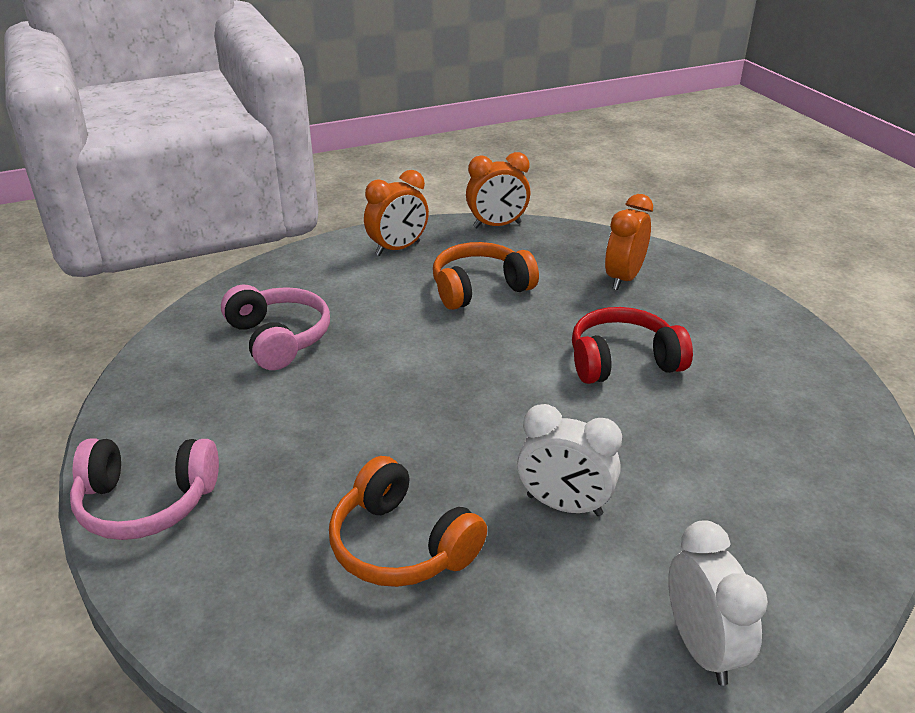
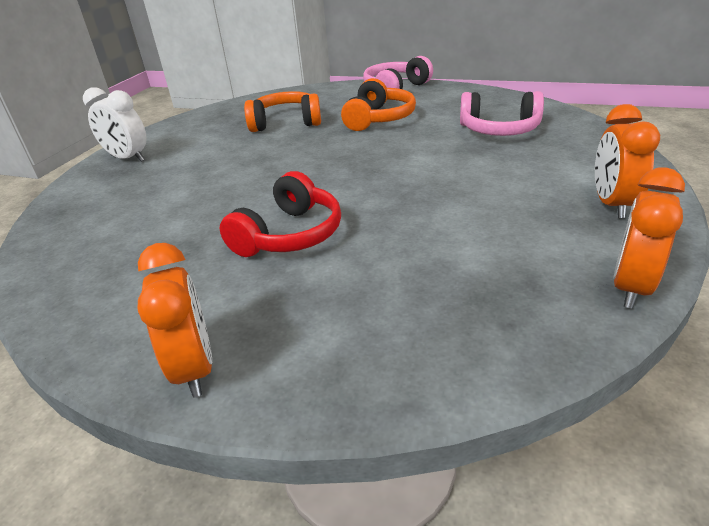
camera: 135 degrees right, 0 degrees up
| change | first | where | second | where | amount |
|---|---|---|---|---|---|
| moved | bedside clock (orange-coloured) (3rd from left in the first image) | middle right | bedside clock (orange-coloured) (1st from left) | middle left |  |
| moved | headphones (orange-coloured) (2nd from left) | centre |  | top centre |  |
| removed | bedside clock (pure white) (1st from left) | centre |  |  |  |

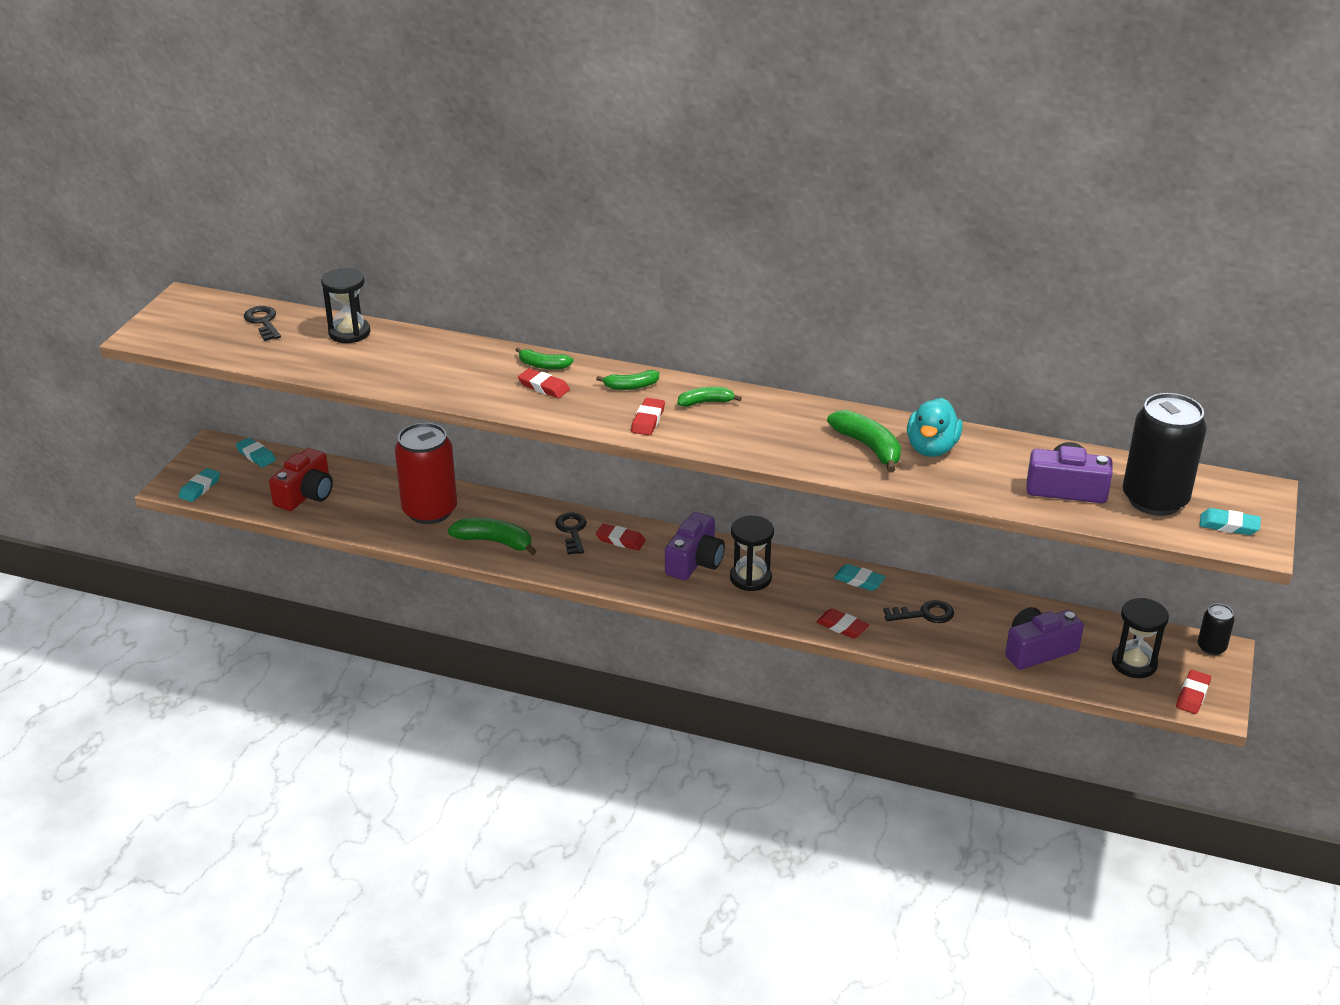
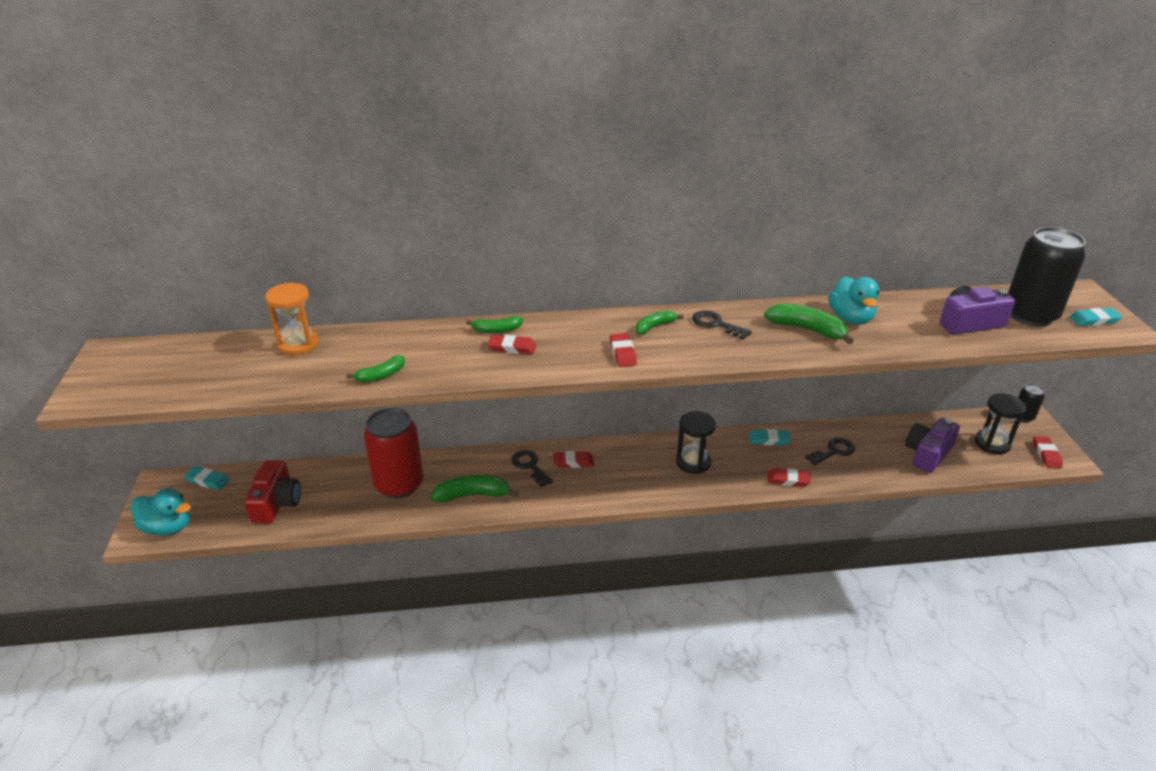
camera: 25 degrees left, 0 degrees up
| change | first | where | second | where | amount |
|---|---|---|---|---|---|
| recoloured | sandglass (jet-black) (1st from left) | top left | sandglass (orange-coloured) | middle left |  |
| moved | key (jet-black) (1st from left in the first image) | top left | key (jet-black) (2nd from left) | centre |  |
| moved | banana (green) (3rd from left in the first image) | centre | banana (green) (1st from left) | middle left |  |
| replaced | gum eraser (teal) (1st from left) | middle left | duck (teal) (1st from left) | middle left |  |
| removed | compact camera (purple) (1st from left) | centre |  |  |  |

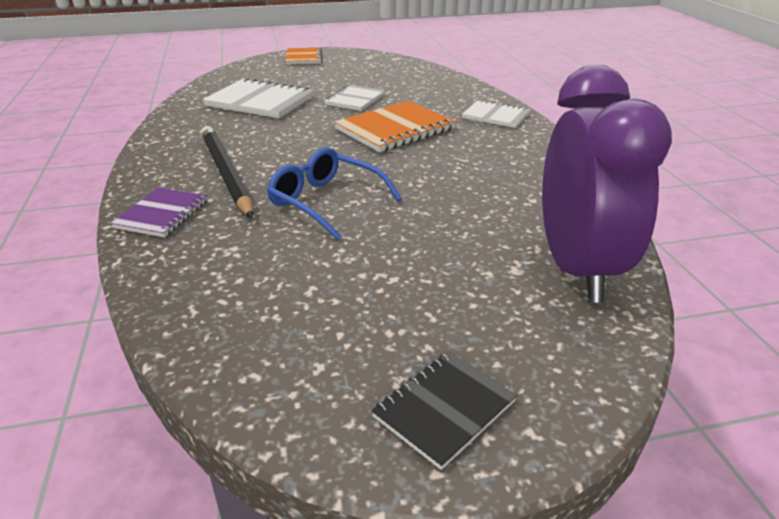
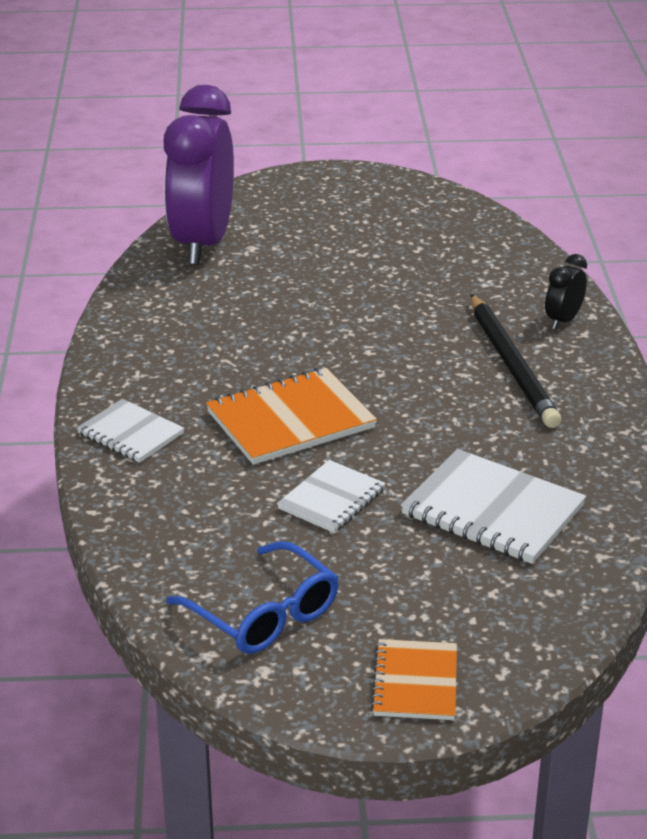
camera: 170 degrees left, 0 degrees up
| change | first | where | second | where | amount |
|---|---|---|---|---|---|
| moved | spectacles (blue) | centre |  | bottom centre |  |
| replaced | notebook (purple) | middle left | bedside clock (jet-black) | middle right |  |
| removed | notebook (jet-black) | bottom centre |  |  |  |

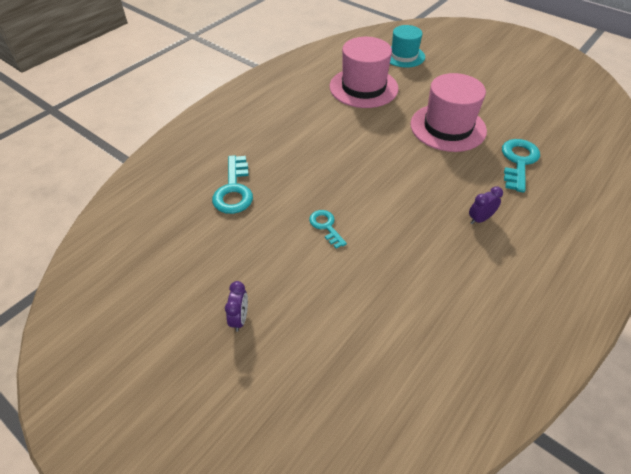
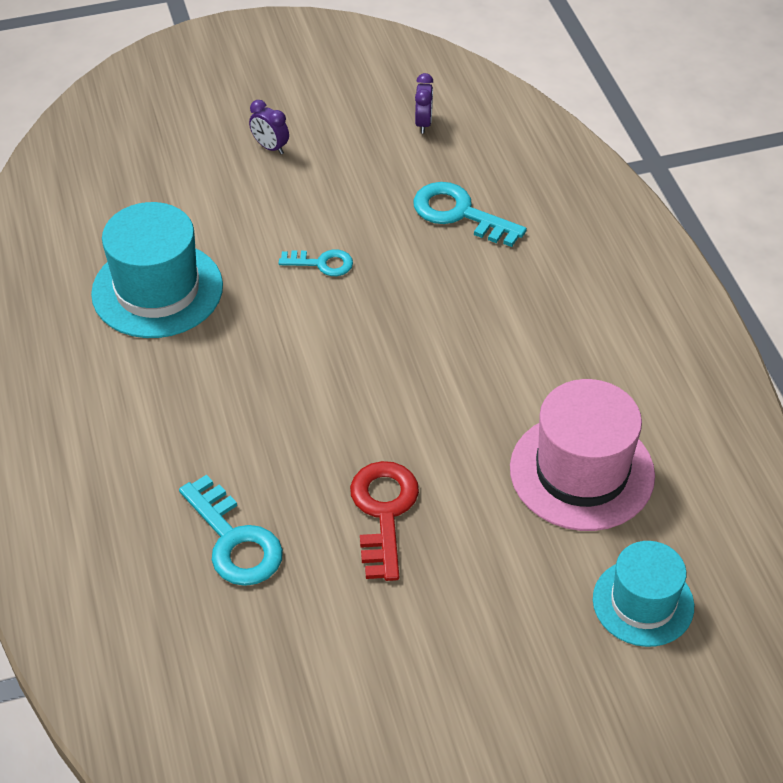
camera: 125 degrees right, 0 degrees up
| change | first | where | second | where | amount |
|---|---|---|---|---|---|
| replaced | hat (rosy) (2nd from left) | top right | key (scarlet) | centre |  |
| moved | bedside clock (purple) (2nd from left) | middle right |  | top centre |  |
| added |  |  | hat (teal) (1st from left) | middle left |  |

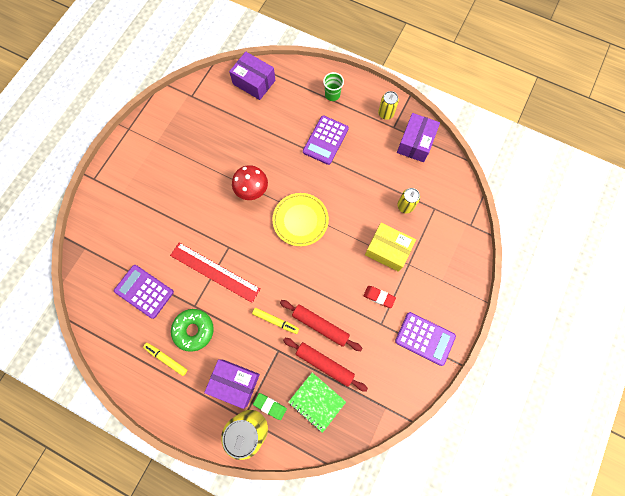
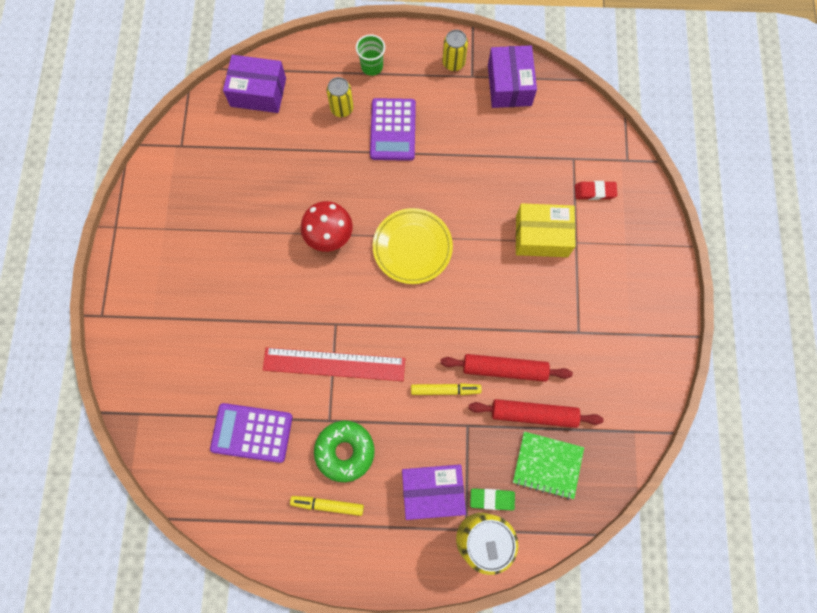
camera: 25 degrees left, 0 degrees up
| change | first | where | second | where | amount |
|---|---|---|---|---|---|
| moved | can (yellow) (3rd from left in the first image) | centre | can (yellow) (1st from left) | top centre |  |
| moved | gum eraser (scarlet) | centre |  | top right |  |
| removed | adding machine (purple) (3rd from left) | bottom right |  |  |  |

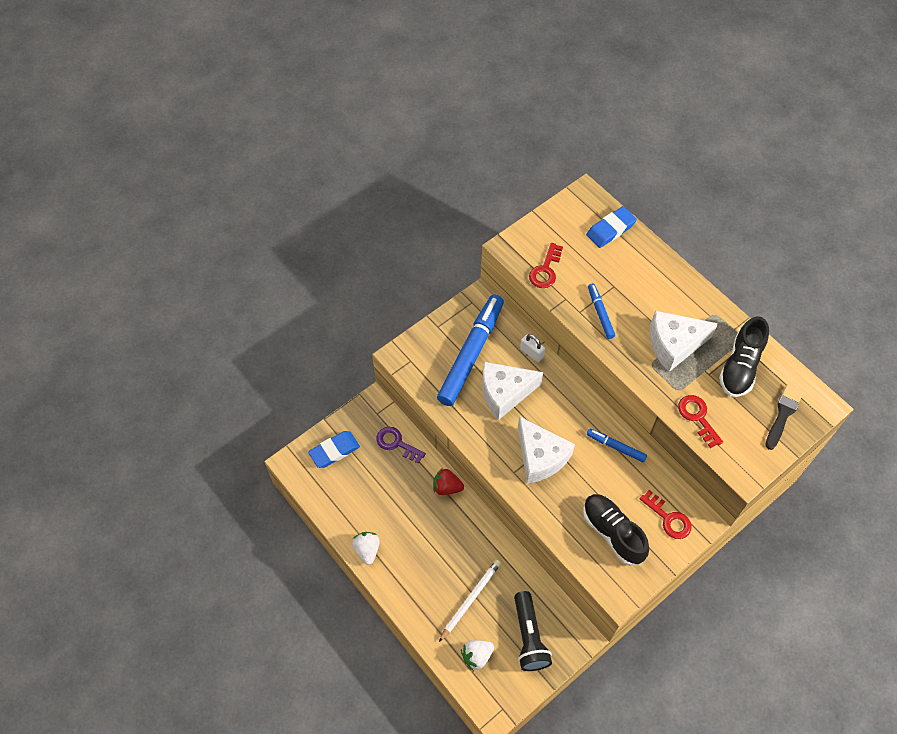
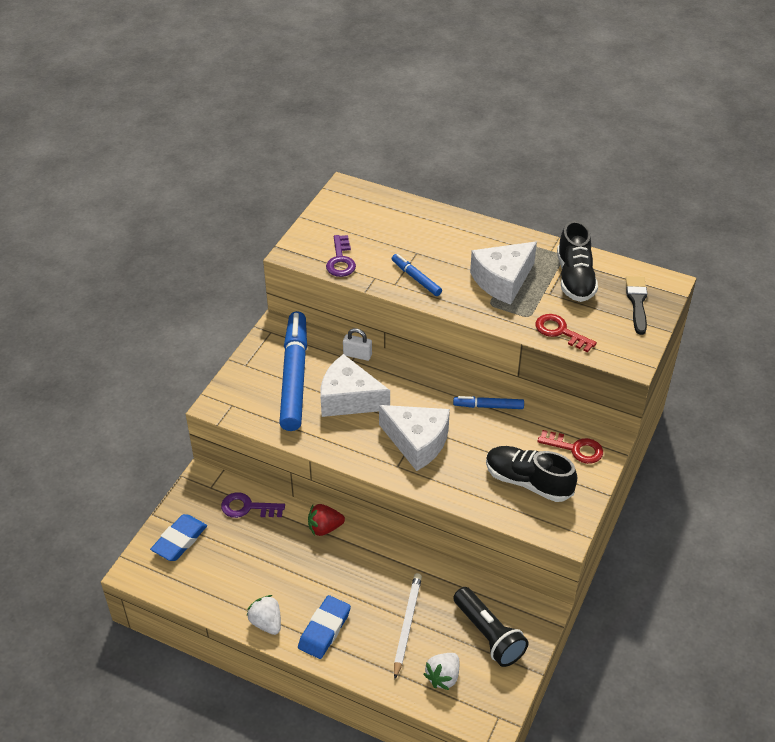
camera: 25 degrees left, 15 degrees down
| change | first | where | second | where | amount |
|---|---|---|---|---|---|
| moved | gum eraser (blue) (2nd from left) | top right |  | bottom centre |  |
| recoloured | key (scarlet) (1st from left) | centre | key (purple) (2nd from left) | centre |  |
| turned | piece of cheese (pure white) (1st from left) | centre |  | centre | 60 degrees clockwise |

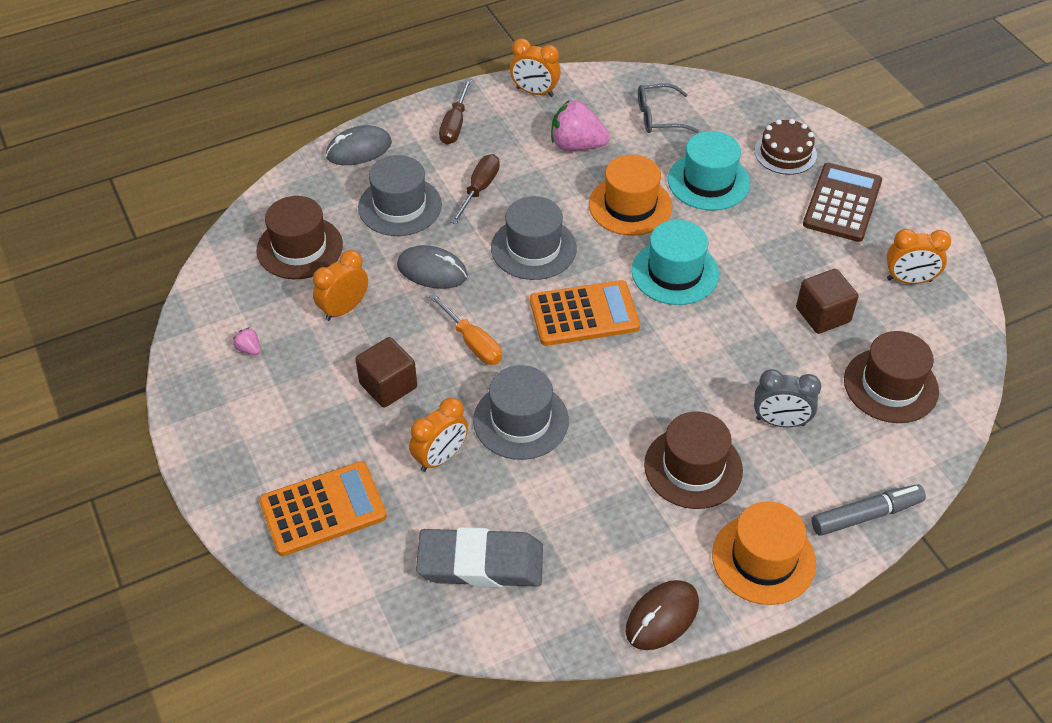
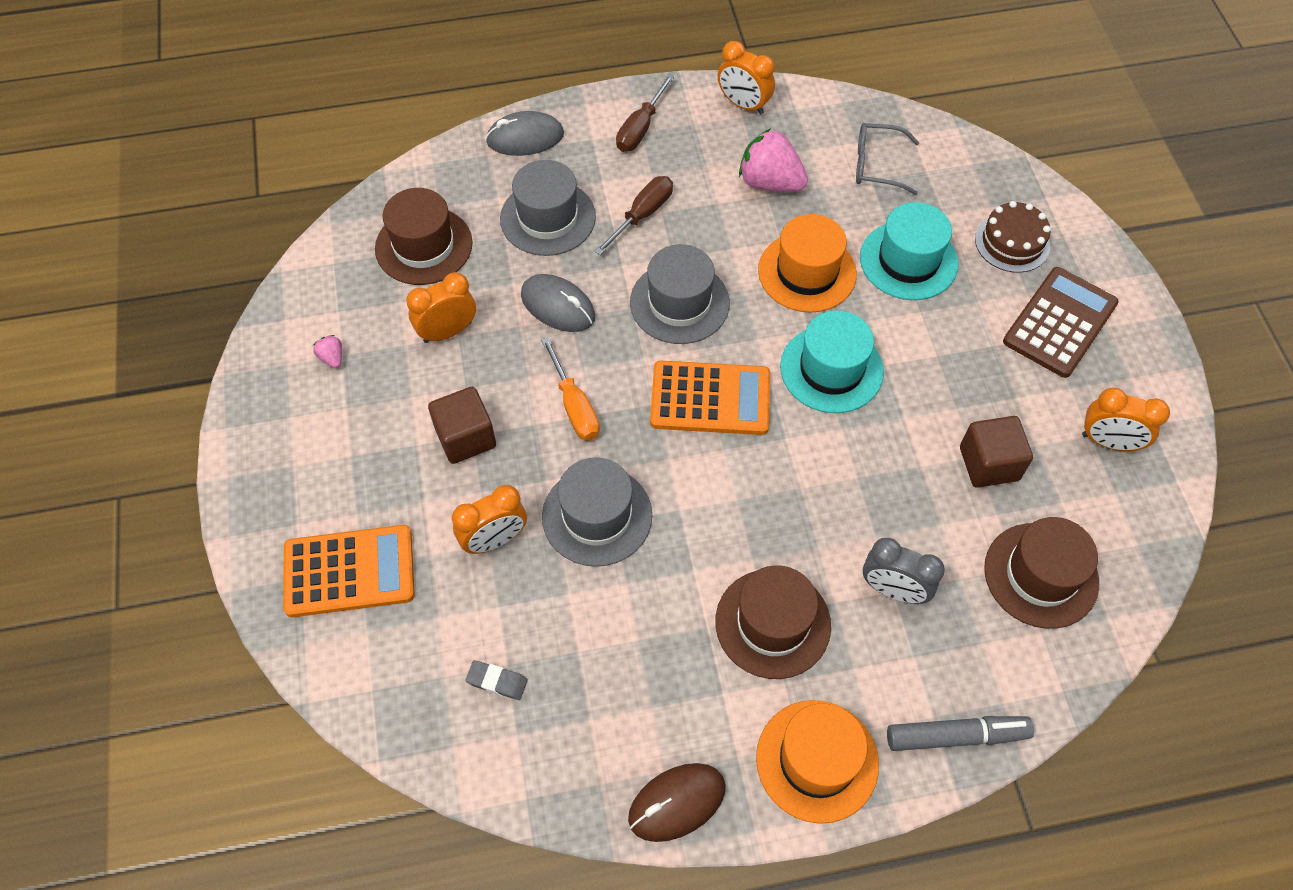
camera: 15 degrees right, 10 degrees up
| change | first | where | second | where | amount |
|---|---|---|---|---|---|
| resized | gum eraser (gray) | bottom centre |  | bottom centre | x0.41 |

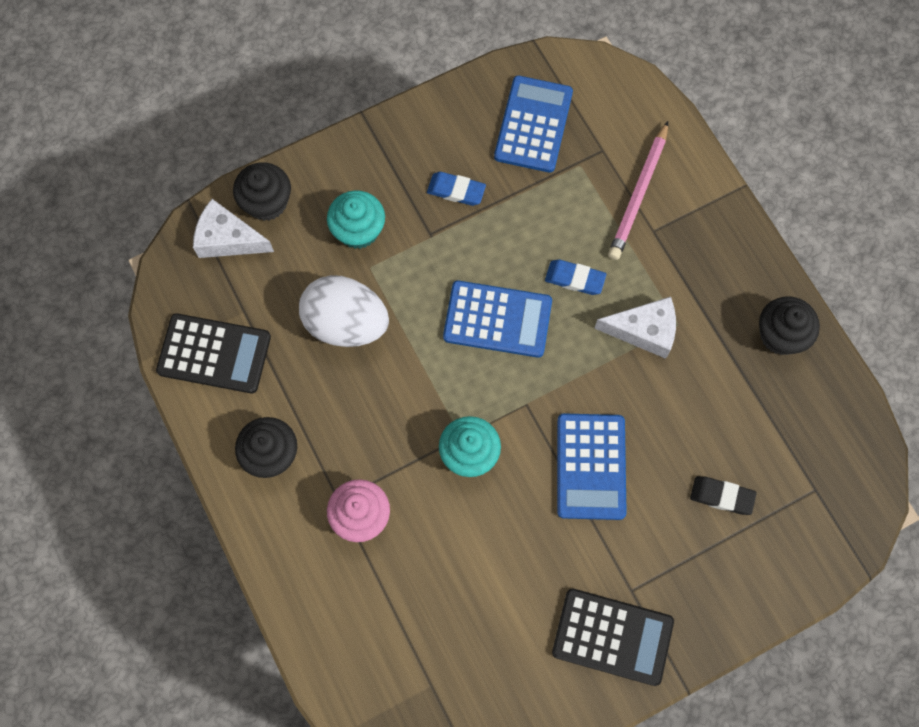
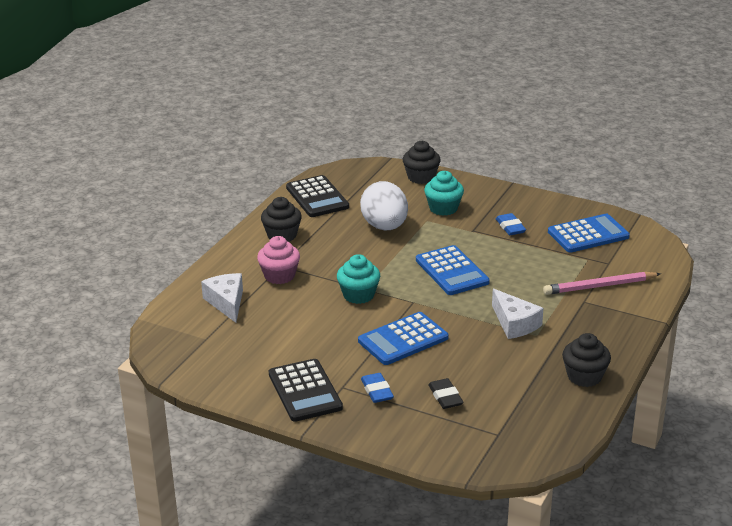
camera: 55 degrees right, 40 degrees down
| change | first | where | second | where | amount |
|---|---|---|---|---|---|
| moved | piece of cheese (pure white) (1st from left) | top left |  | middle left |  |
| moved | gum eraser (blue) (2nd from left in the first image) | centre | gum eraser (blue) (1st from left) | bottom centre |  |

